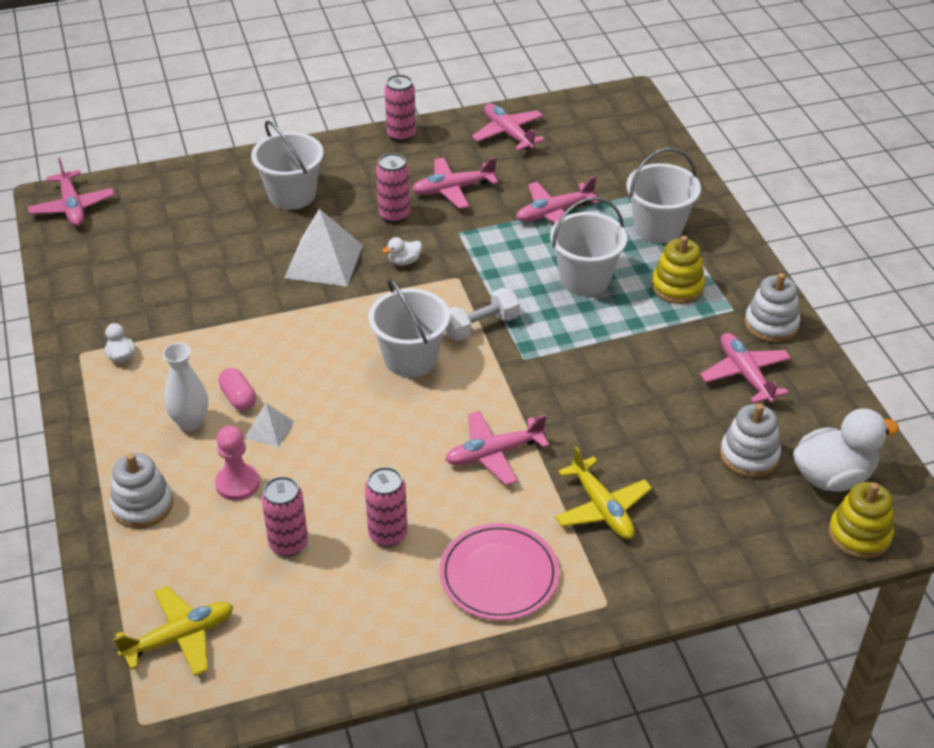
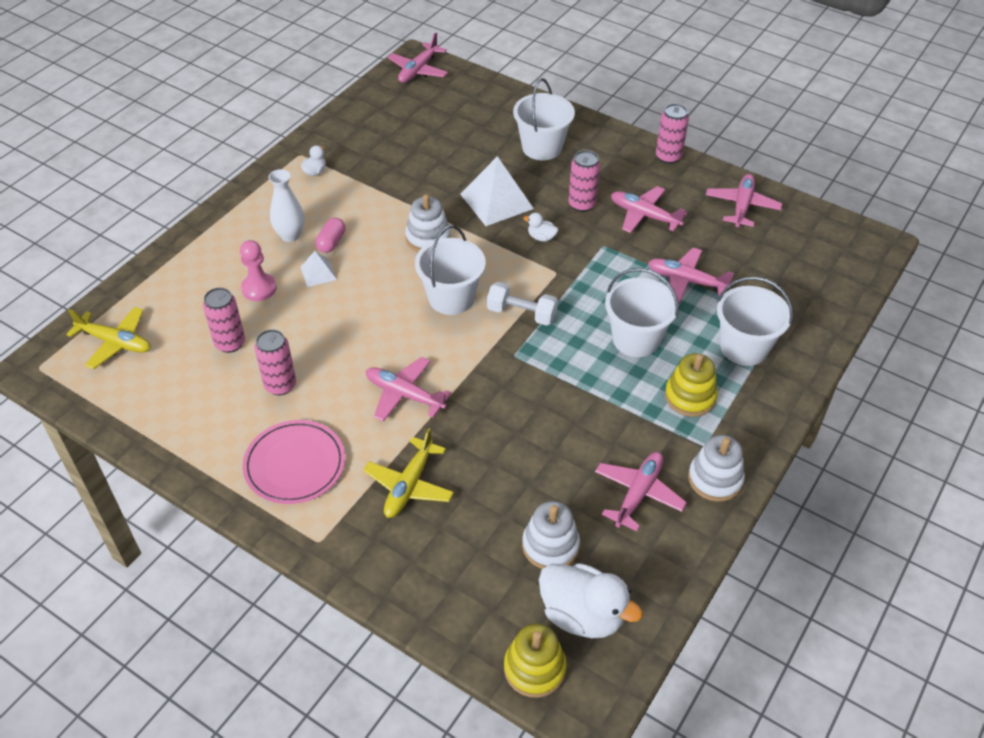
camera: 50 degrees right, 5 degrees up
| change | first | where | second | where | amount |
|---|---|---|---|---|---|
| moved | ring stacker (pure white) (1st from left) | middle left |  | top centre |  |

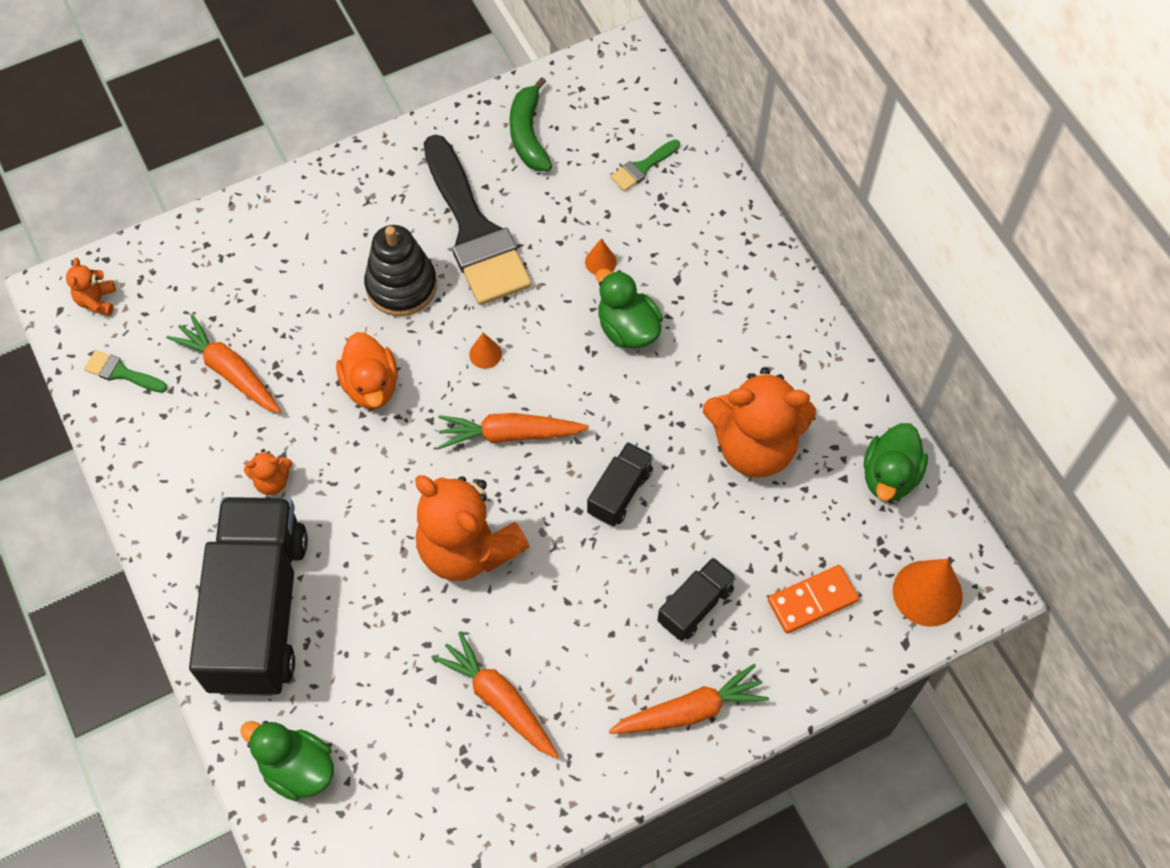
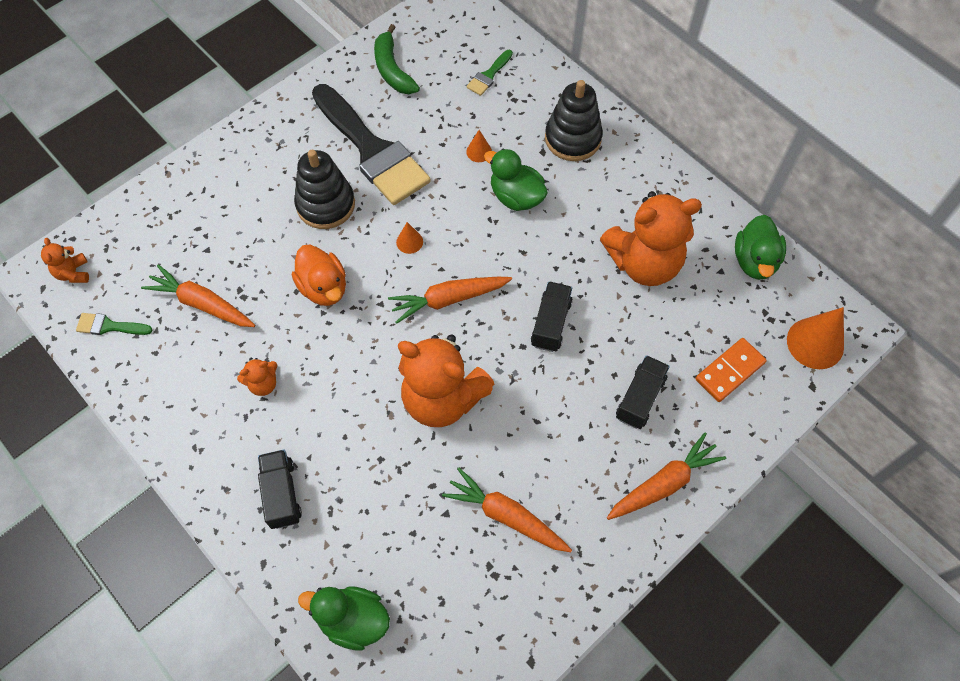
camera: 15 degrees left, 0 degrees up
| change | first | where | second | where | amount |
|---|---|---|---|---|---|
| resized | truck (jet-black) (1st from left) | bottom left |  | bottom left | x0.44 |
| added |  |  | ring stacker (jet-black) (2nd from left) | top centre |  |

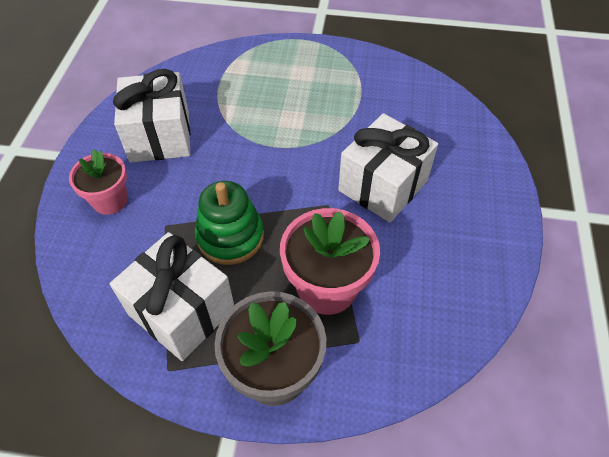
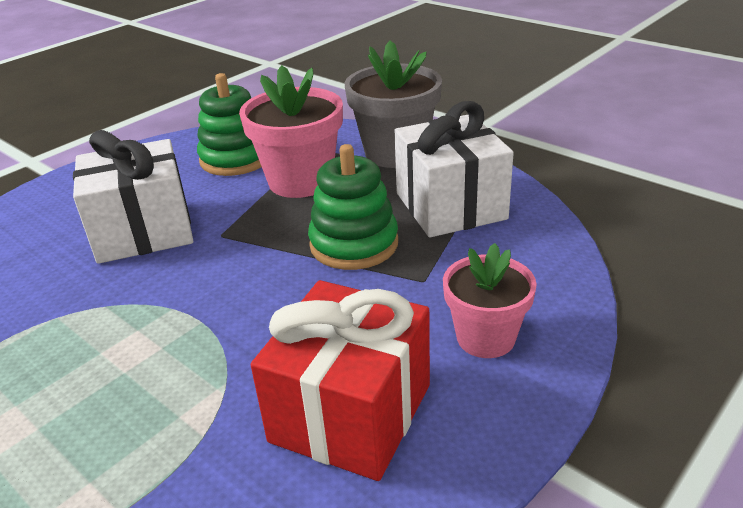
camera: 145 degrees left, 20 degrees down
| change | first | where | second | where | amount |
|---|---|---|---|---|---|
| recoloured | gift (pure white) (1st from left) | top left | gift (scarlet) | bottom centre |  |
| added |  |  | ring stacker (green) (1st from left) | top left |  |

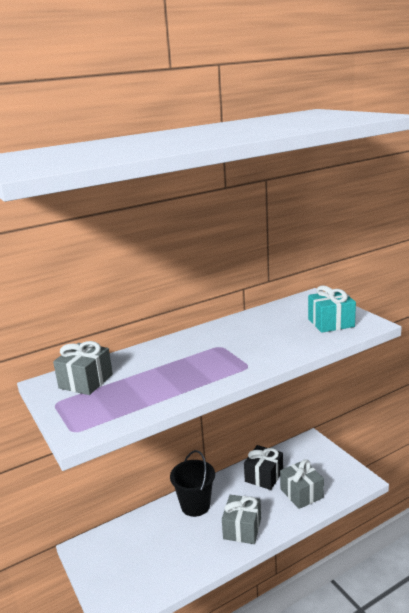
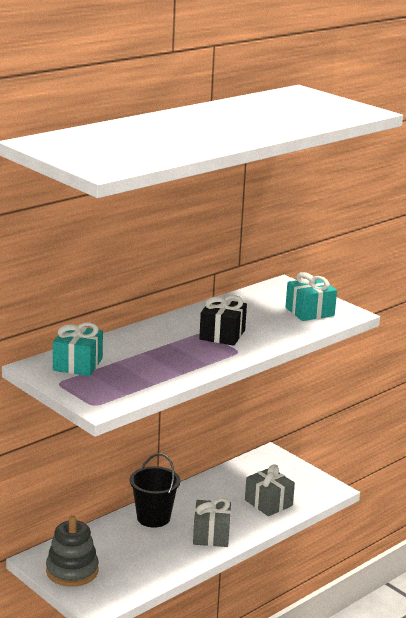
camera: 15 degrees left, 0 degrees up
| change | first | where | second | where | amount |
|---|---|---|---|---|---|
| recoloured | gift (gray) (1st from left) | middle left | gift (teal) (1st from left) | middle left |  |
| moved | gift (jet-black) | bottom centre |  | centre |  |
| added |  |  | ring stacker (gray) | bottom left |  |

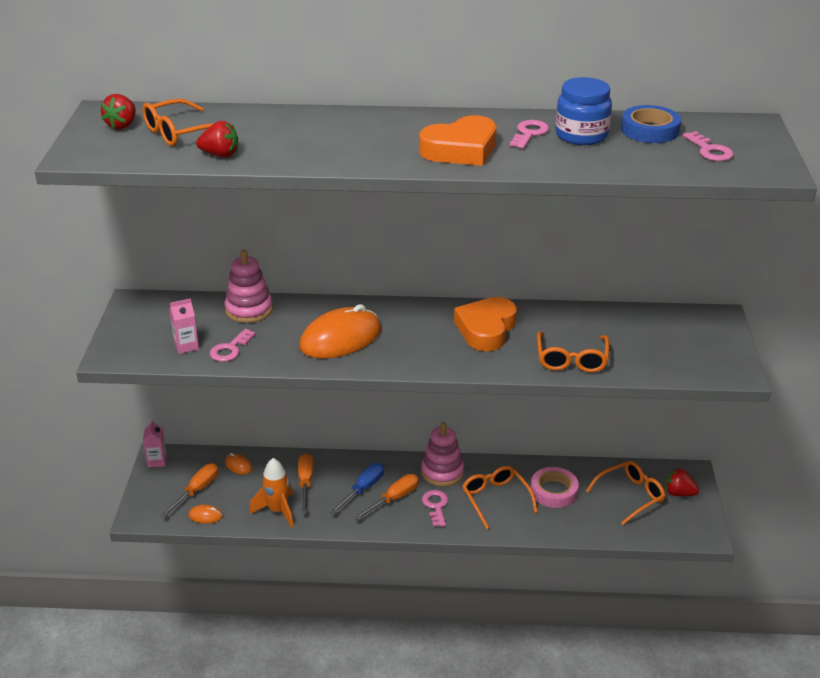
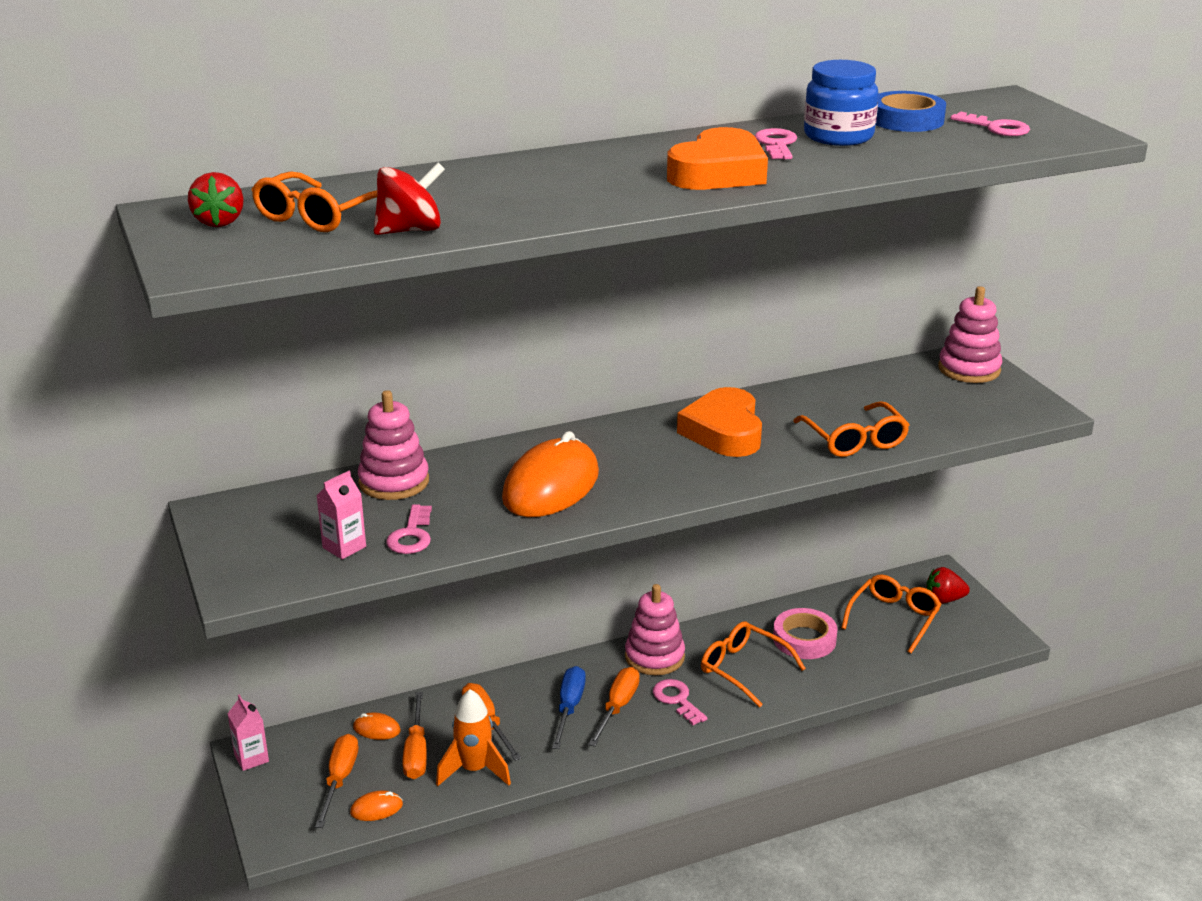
camera: 25 degrees left, 5 degrees down
| change | first | where | second | where | amount |
|---|---|---|---|---|---|
| replaced | toy strawberry (scarlet) (2nd from left) | top left | toy top (scarlet) | top centre |  |
| added |  |  | ring stacker (rosy) (3rd from left) | middle right |  |
| added |  |  | screwdriver (orange-coloured) (2nd from left) | bottom centre |  |

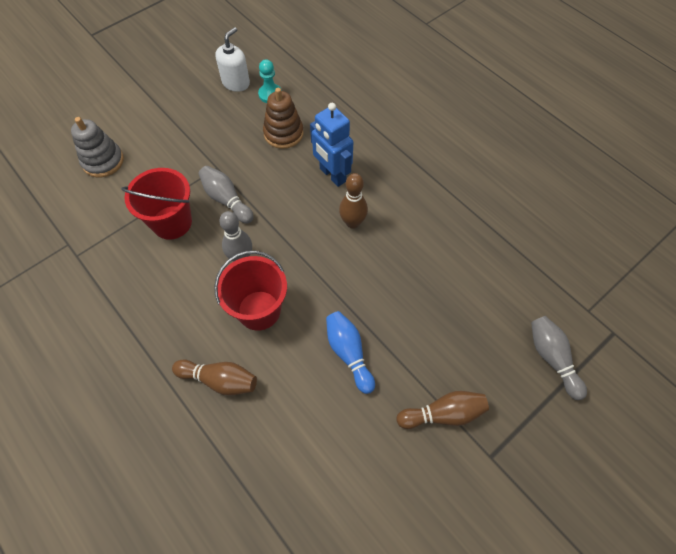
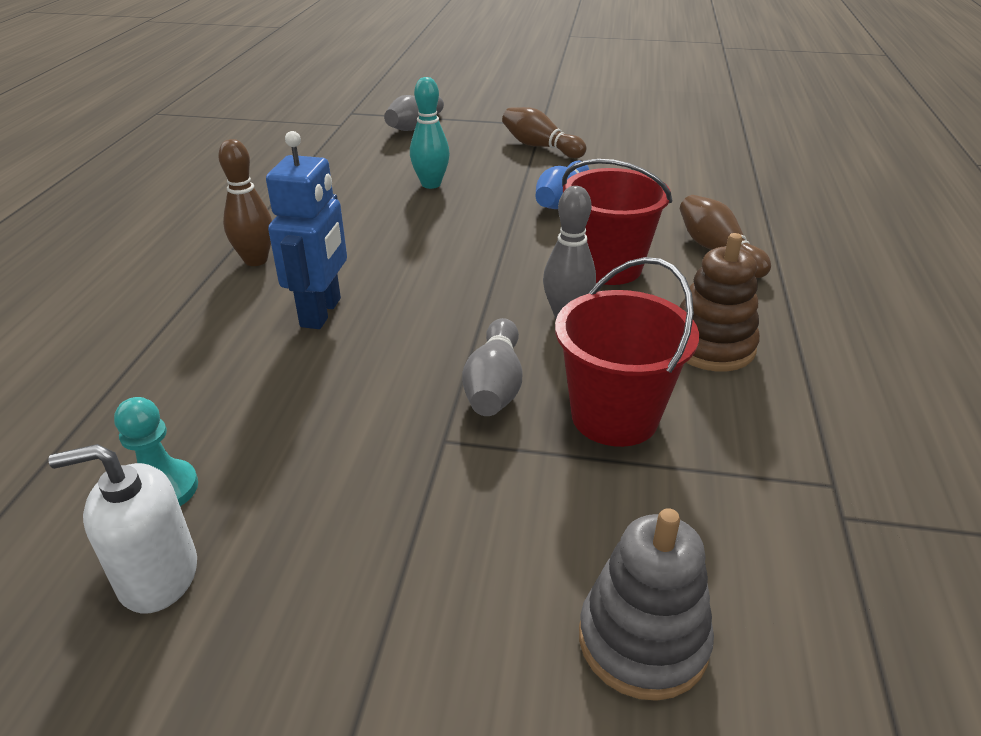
camera: 130 degrees left, 25 degrees down
| change | first | where | second | where | amount |
|---|---|---|---|---|---|
| moved | ring stacker (russet) | top centre |  | middle right |  |
| moved | skittle (russet) (2nd from left in the first image) | centre | skittle (russet) (1st from left) | top left |  |
| added |  |  | skittle (teal) | top centre |  |

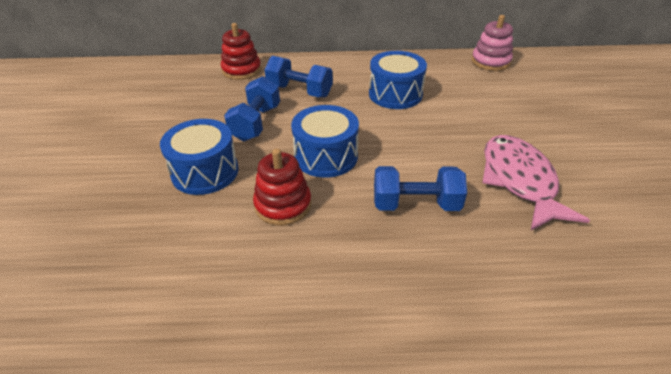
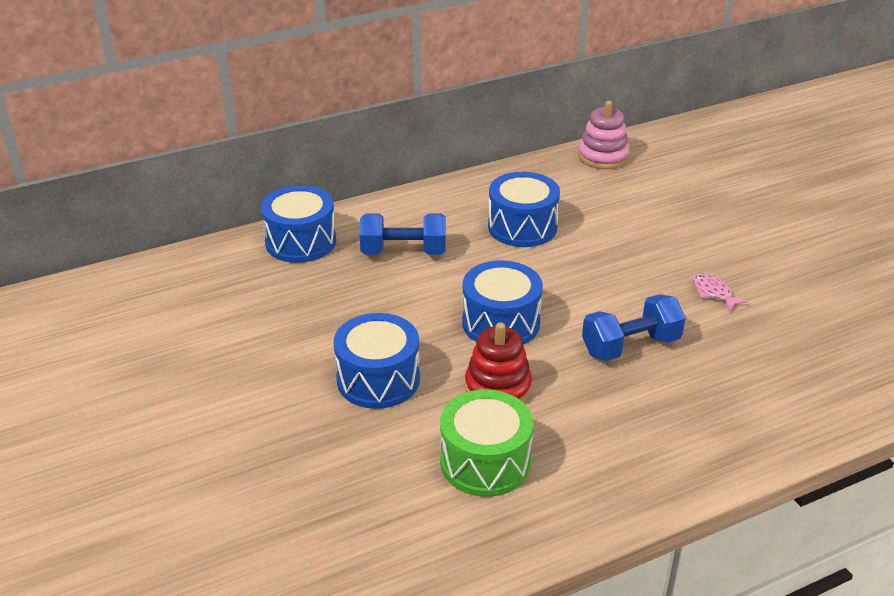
camera: 25 degrees left, 5 degrees down
| change | first | where | second | where | amount |
|---|---|---|---|---|---|
| replaced | ring stacker (scarlet) (1st from left) | top centre | drum (blue) (1st from left) | centre |  |
| removed | dumbbell (blue) (1st from left) | top centre |  |  |  |
| resized | toy fish (rosy) | middle right |  | middle right | x0.42 |
| added |  |  | drum (green) | bottom centre |  |

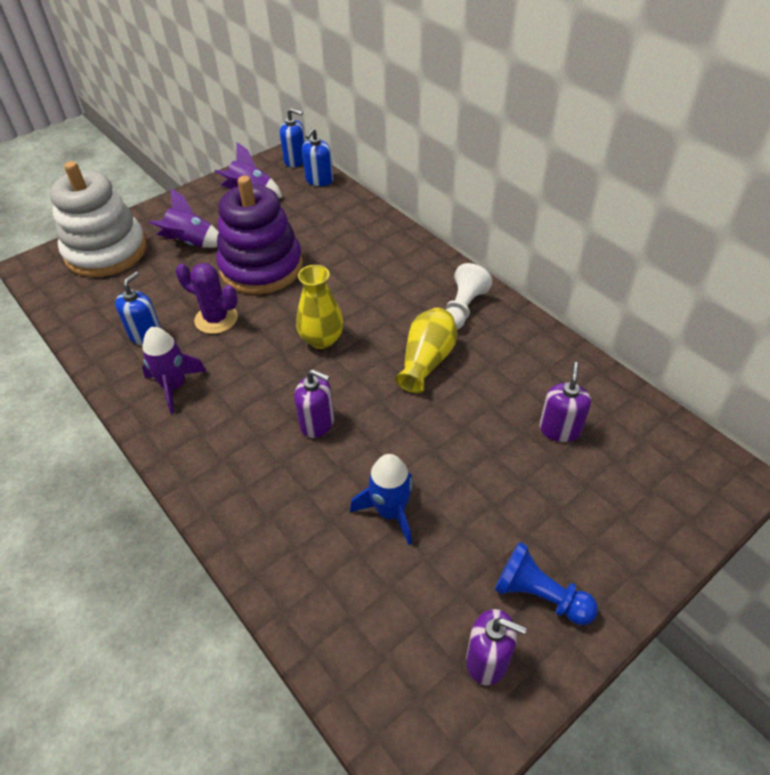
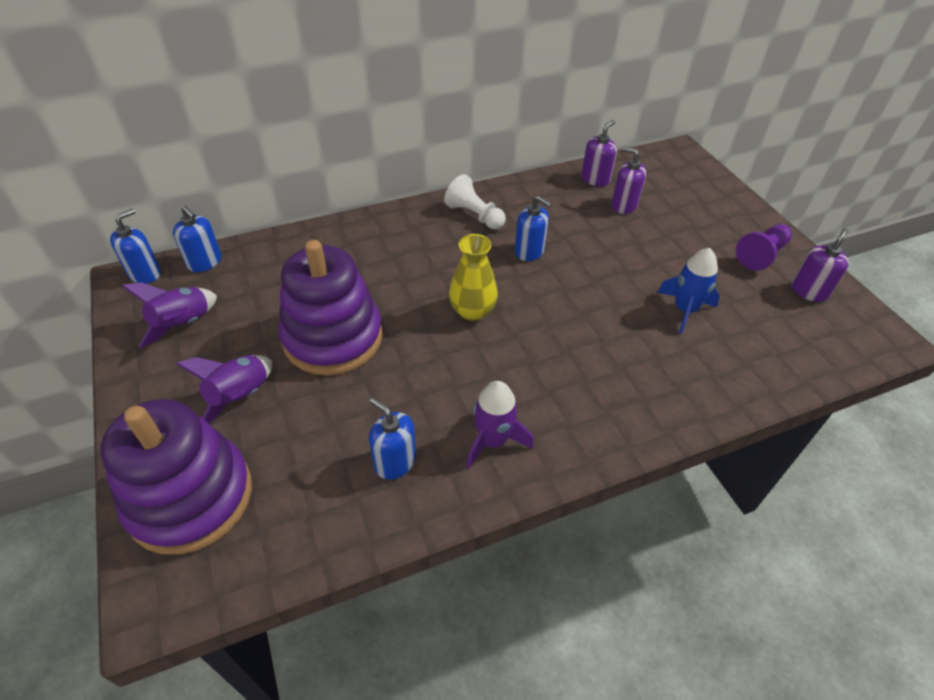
camera: 75 degrees left, 0 degrees up
| change | first | where | second | where | amount |
|---|---|---|---|---|---|
| recoloured | ring stacker (pure white) | top left | ring stacker (purple) (1st from left) | bottom left |  |
| removed | saguaro cactus (purple) | middle left |  |  |  |
| replaced | vase (yellow) (2nd from left) | centre | soap pump (blue) (4th from left) | top centre |  |
| moved | soap pump (purple) (1st from left) | centre |  | top centre |  |
| recoloured | game pawn (blue) | bottom right | game pawn (purple) | middle right |  |

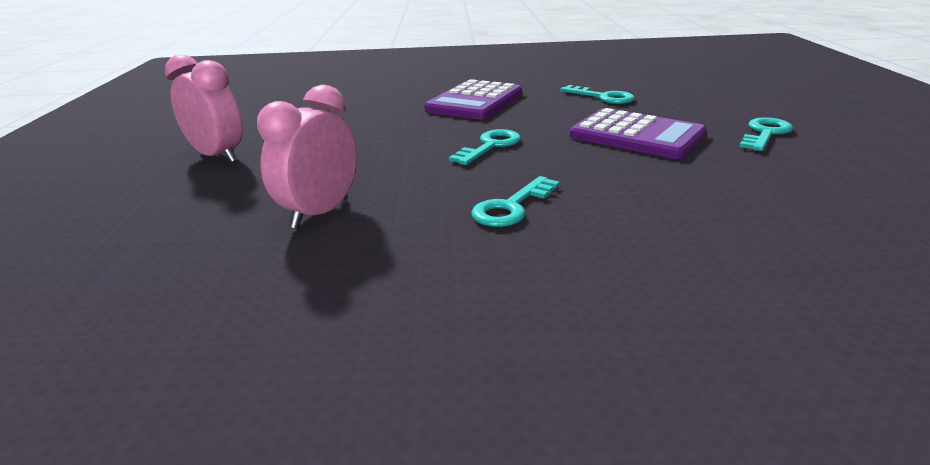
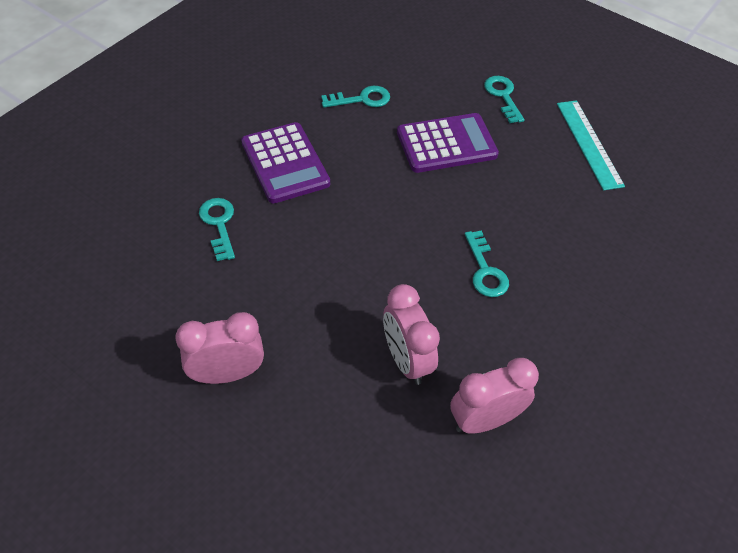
camera: 55 degrees left, 25 degrees up
| change | first | where | second | where | amount |
|---|---|---|---|---|---|
| moved | key (teal) (1st from left) | top centre |  | middle left |  |
| added |  |  | measuring stick (teal) | top right |  |
| added |  |  | bedside clock (rosy) (3rd from left) | bottom right |  |

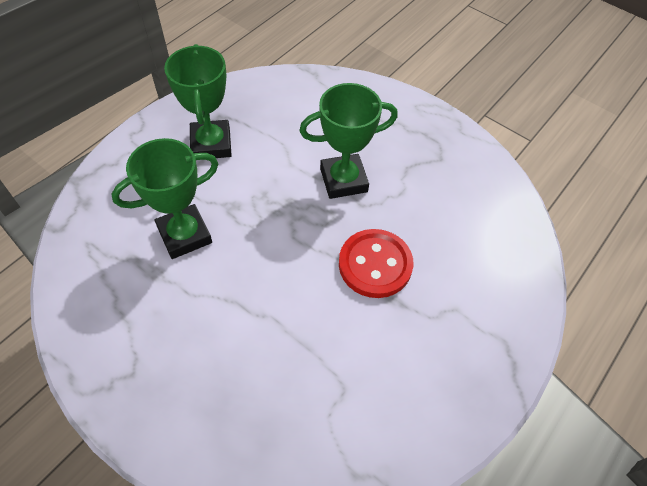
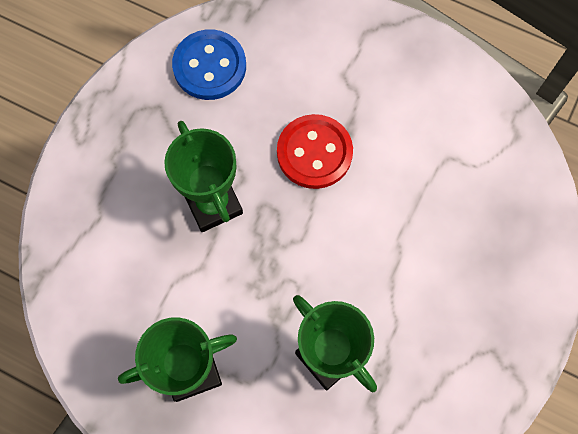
camera: 100 degrees left, 15 degrees up
| change | first | where | second | where | amount |
|---|---|---|---|---|---|
| added |  |  | sewing button (blue) | top centre |  |

